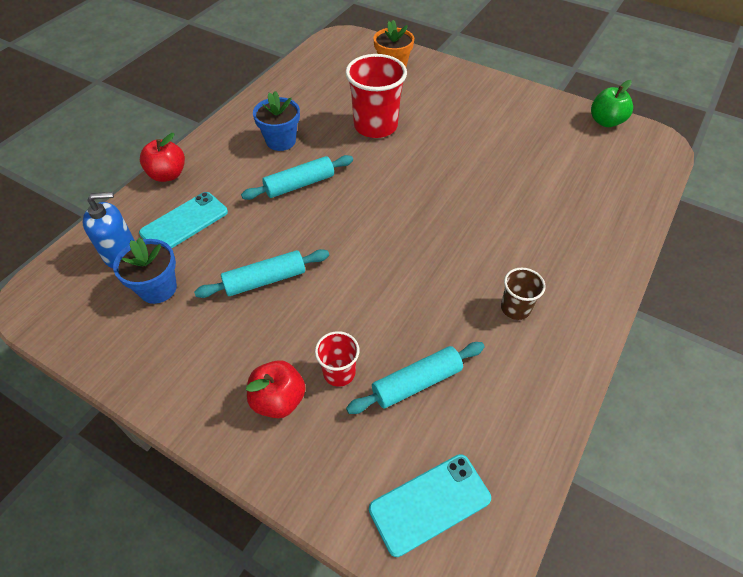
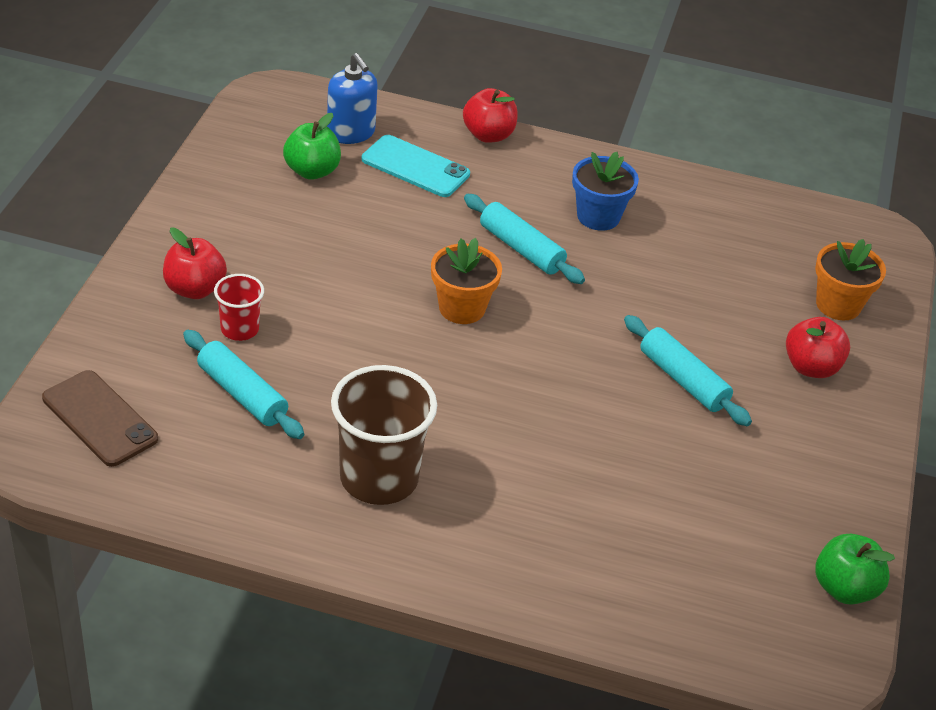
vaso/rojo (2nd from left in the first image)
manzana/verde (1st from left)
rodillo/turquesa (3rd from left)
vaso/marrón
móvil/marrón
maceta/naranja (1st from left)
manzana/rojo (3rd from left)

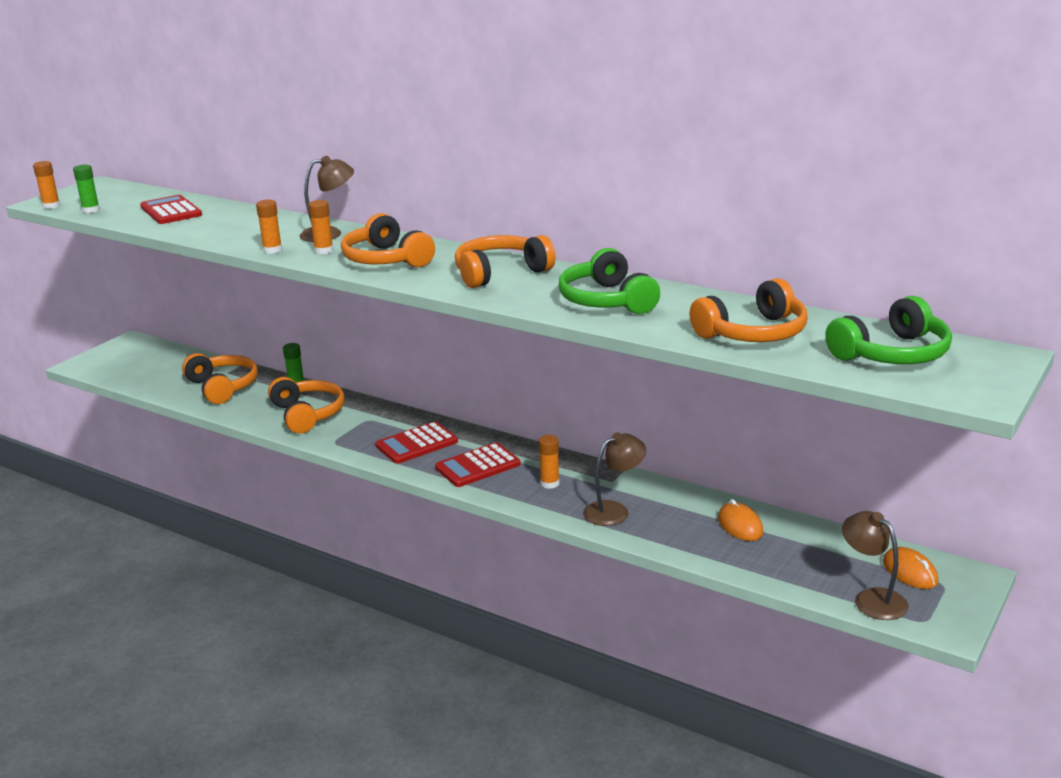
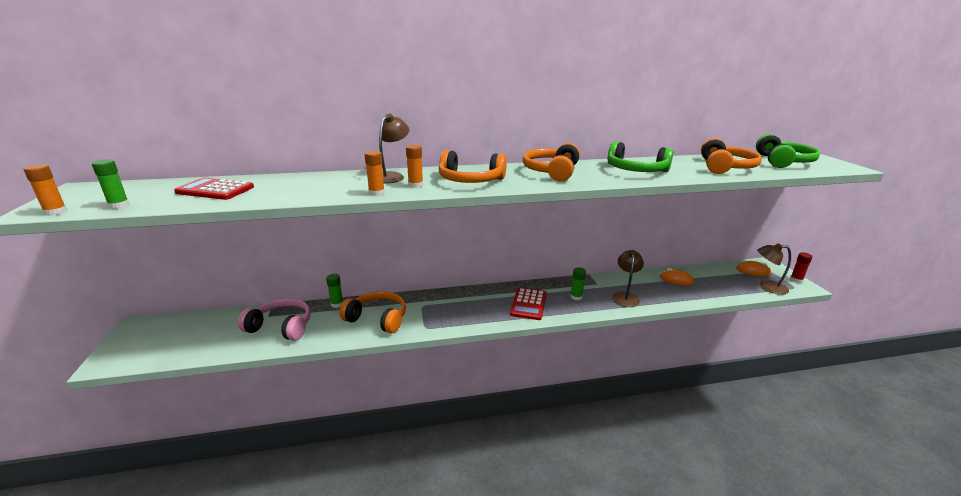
auriculares/rosa
calculadora/rojo (2nd from left in the first image)
barra de pegamento/verde (3rd from left)
barra de pegamento/rojo

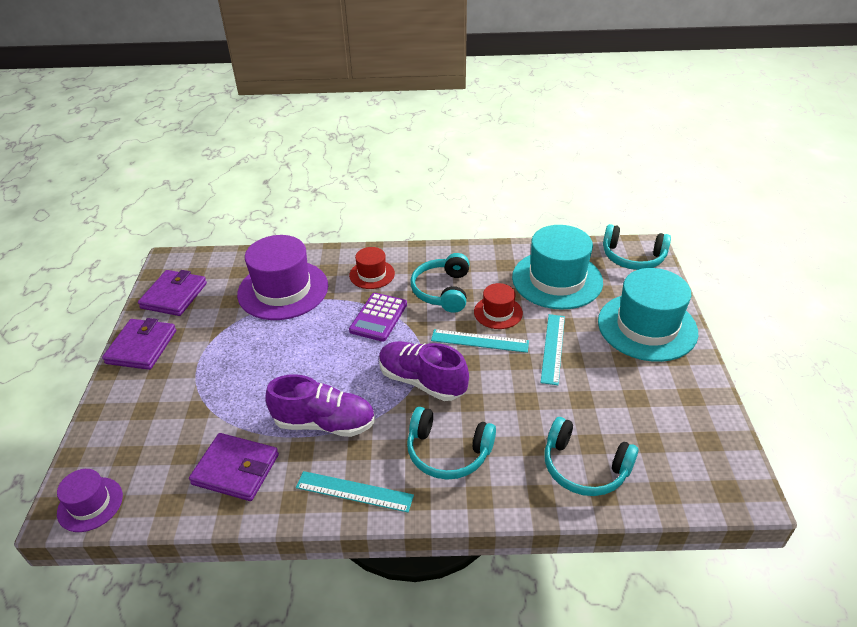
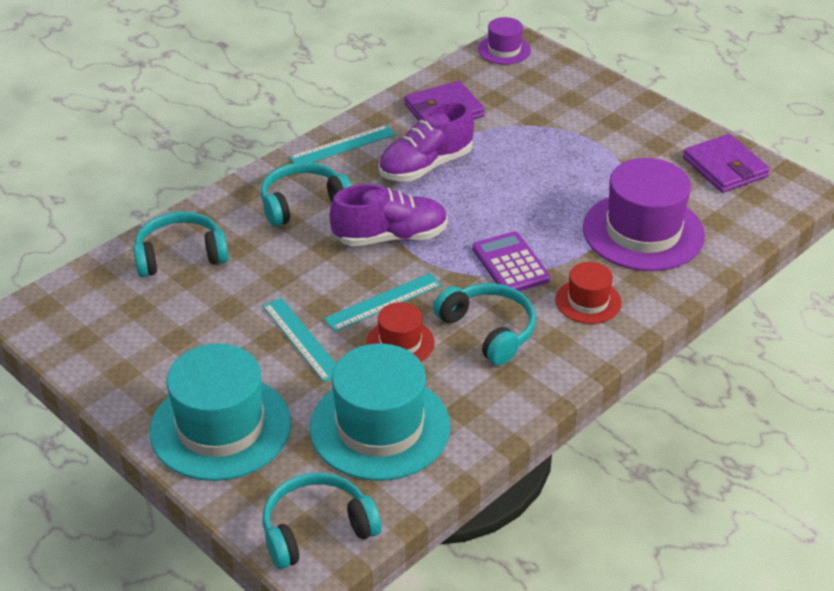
cartera/morado (1st from left in the first image)

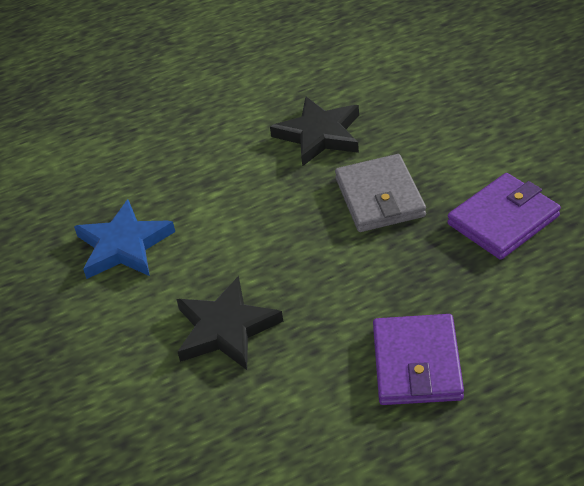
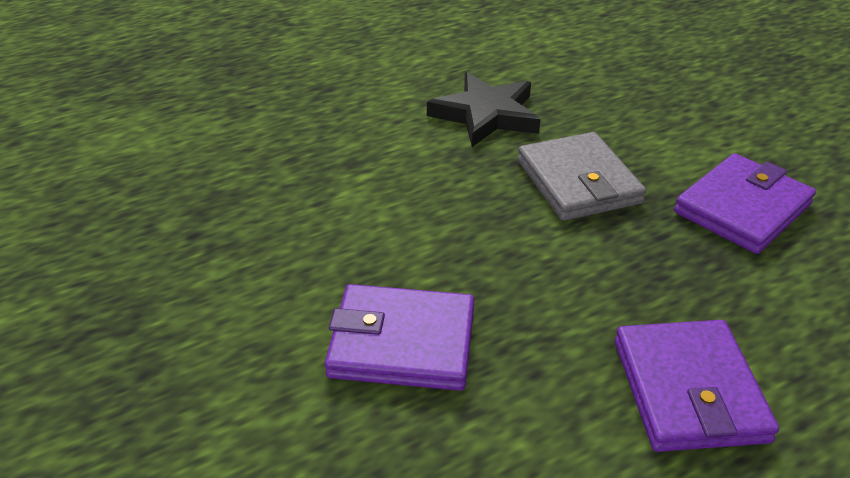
estrella/azul
cartera/morado (1st from left)

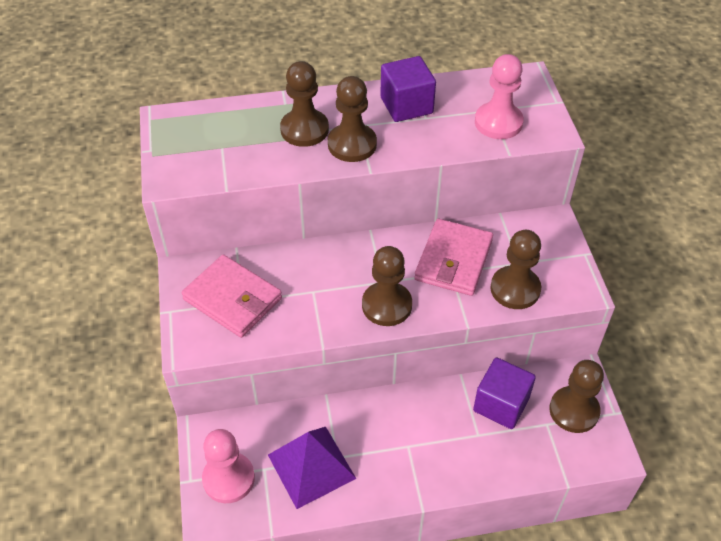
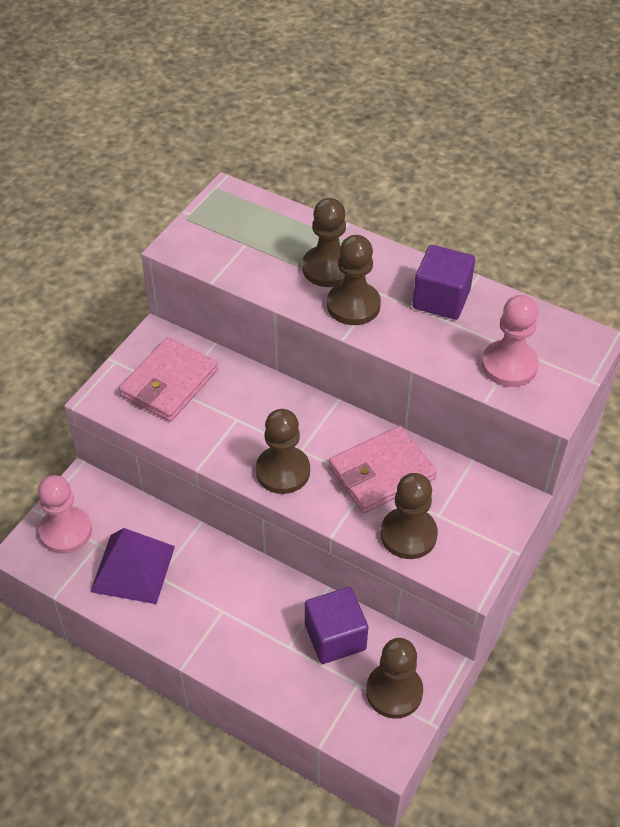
cartera/rosa (1st from left)

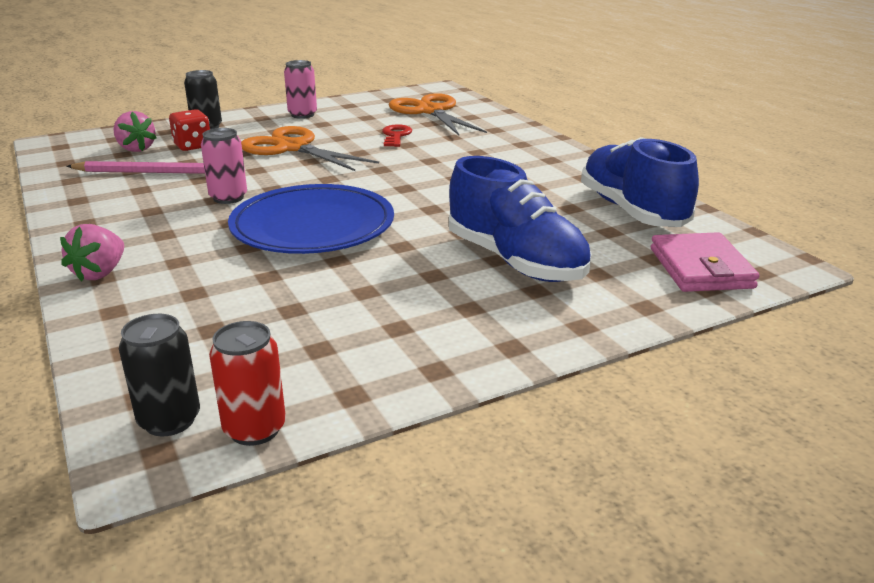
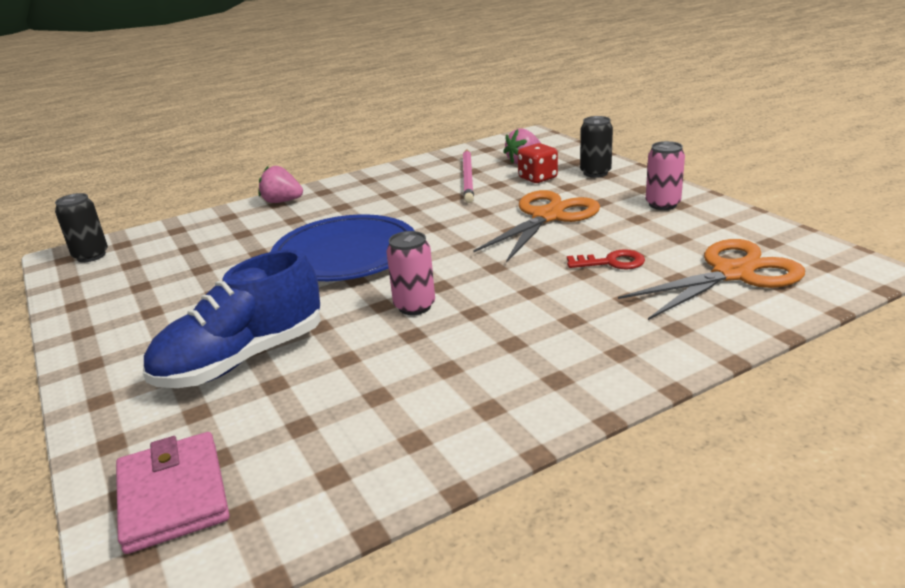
lata/rosa (1st from left)
zapato/azul (2nd from left in the first image)
cartera/rosa
lata/rojo

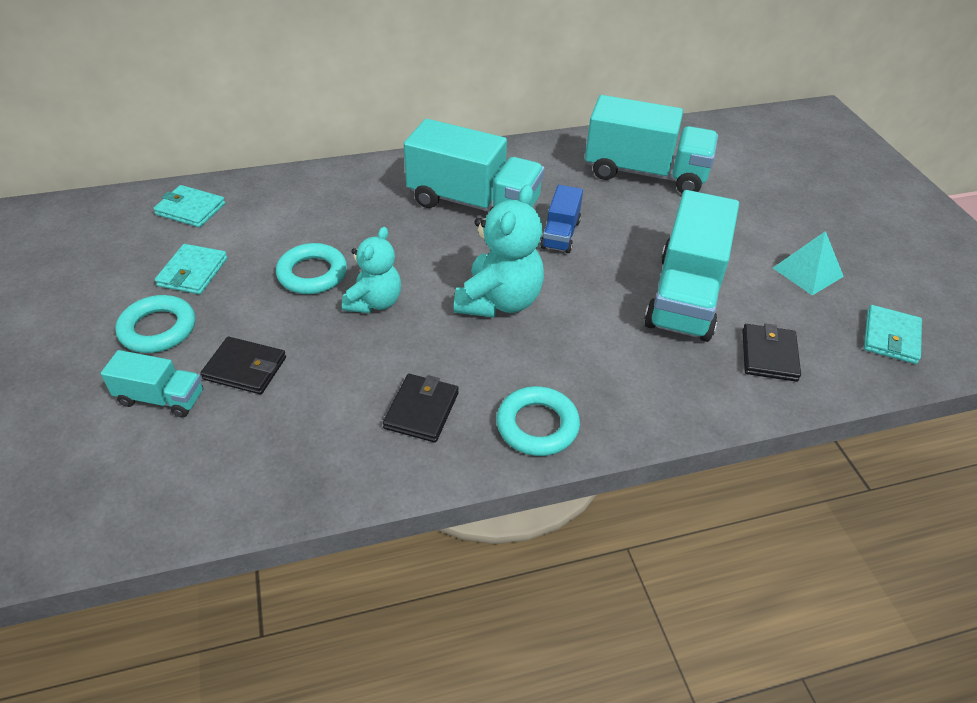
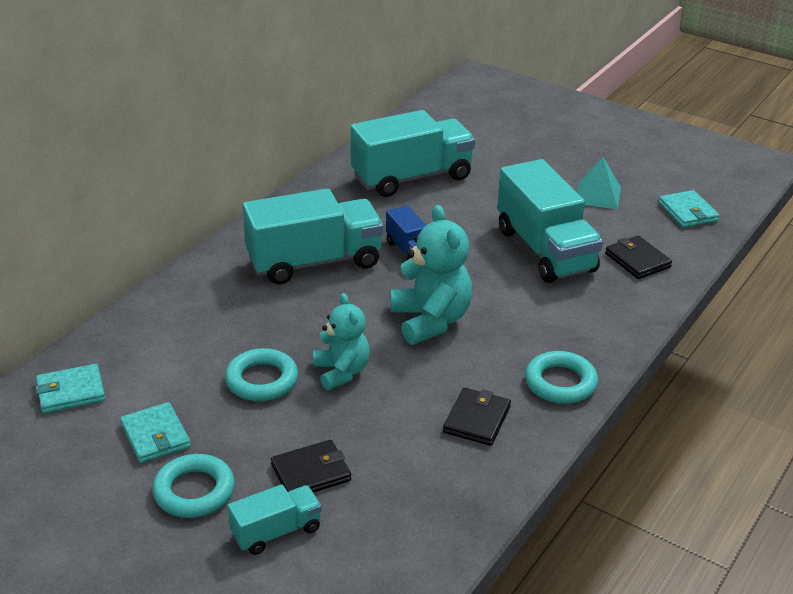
cartera/negro (2nd from left)

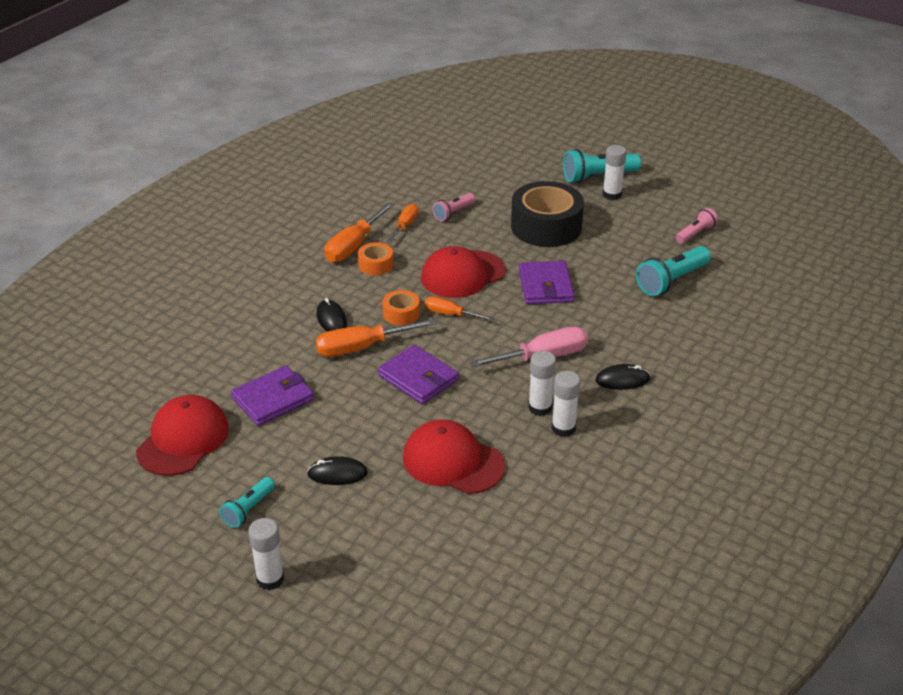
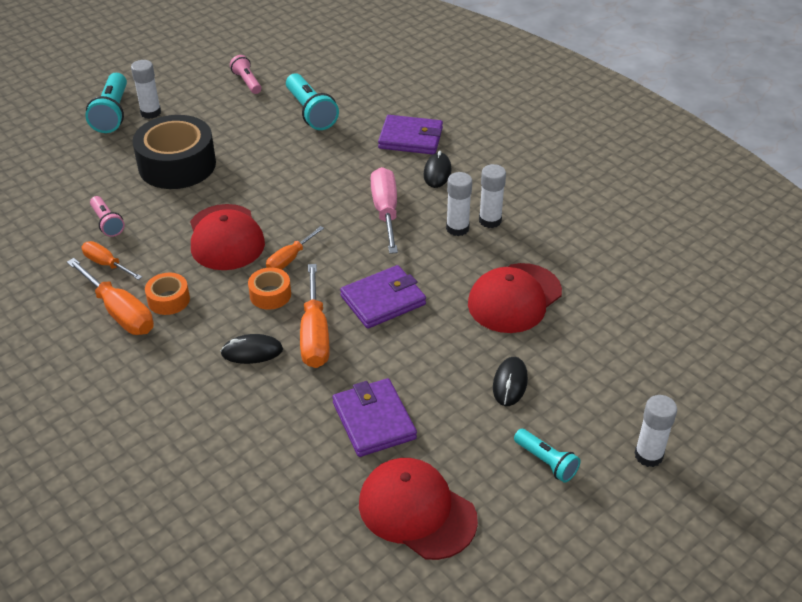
cartera/morado (3rd from left)

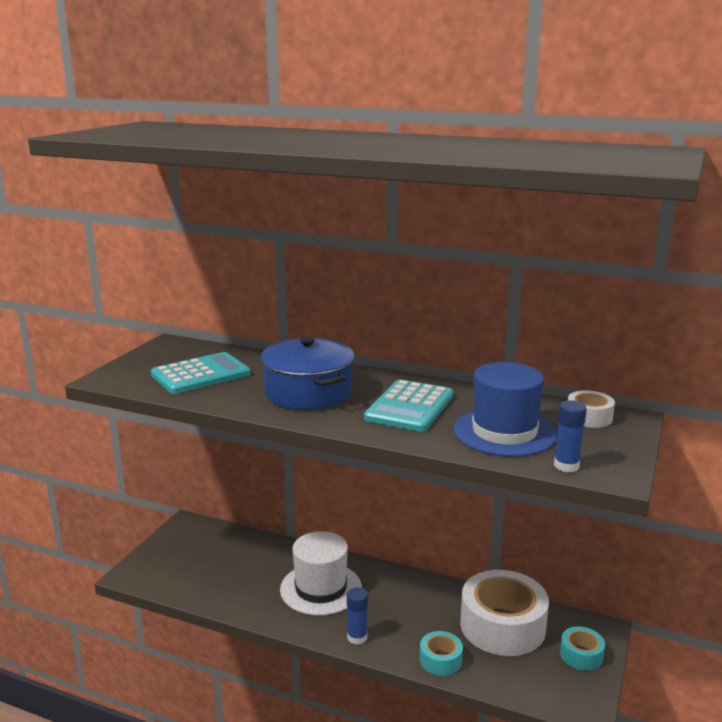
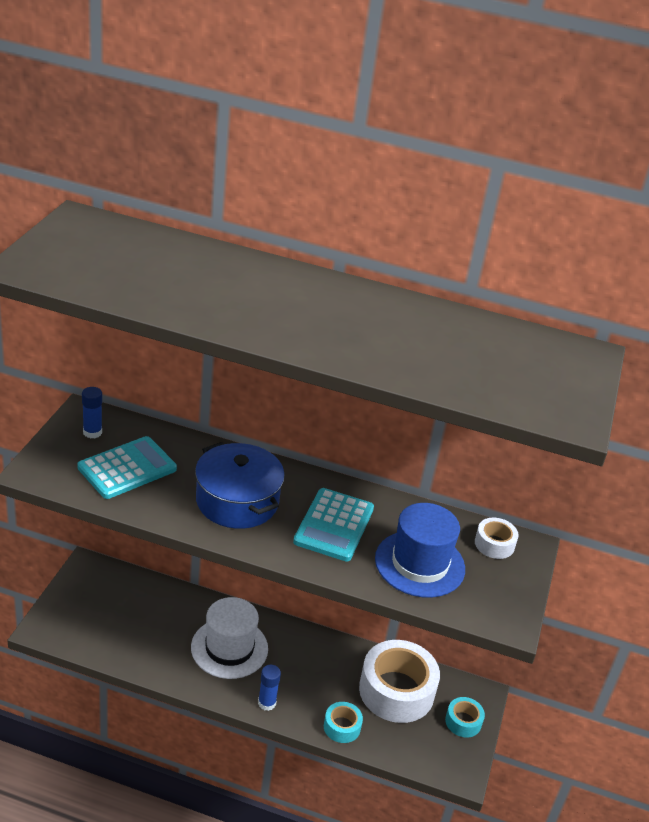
barra de pegamento/azul (1st from left)

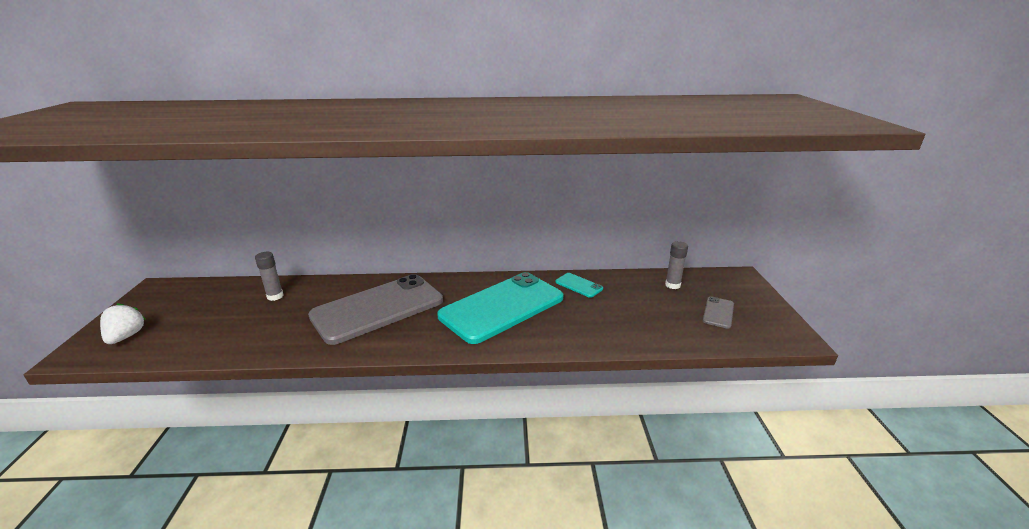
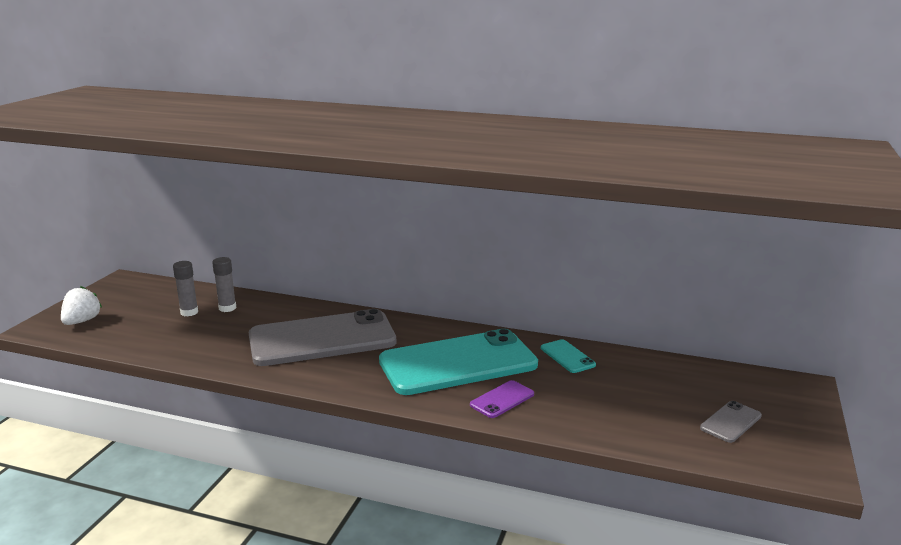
barra de pegamento/gris (1st from left)
móvil/morado

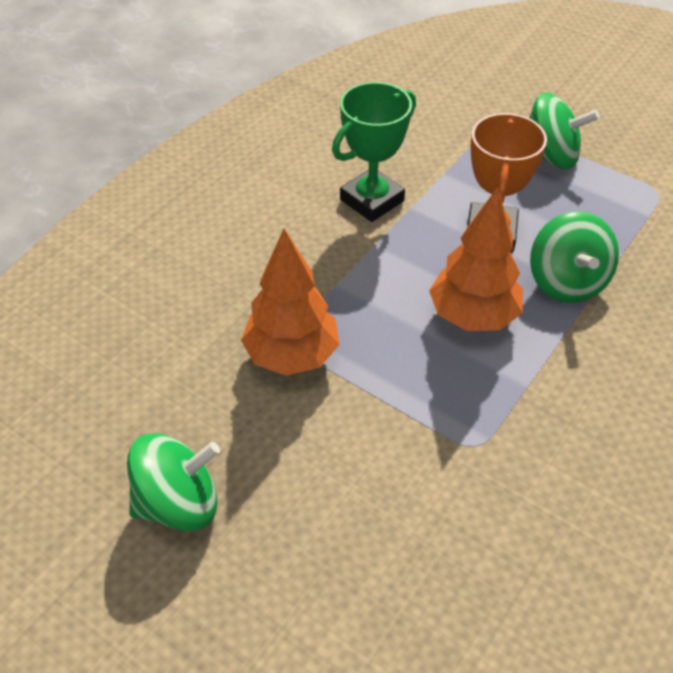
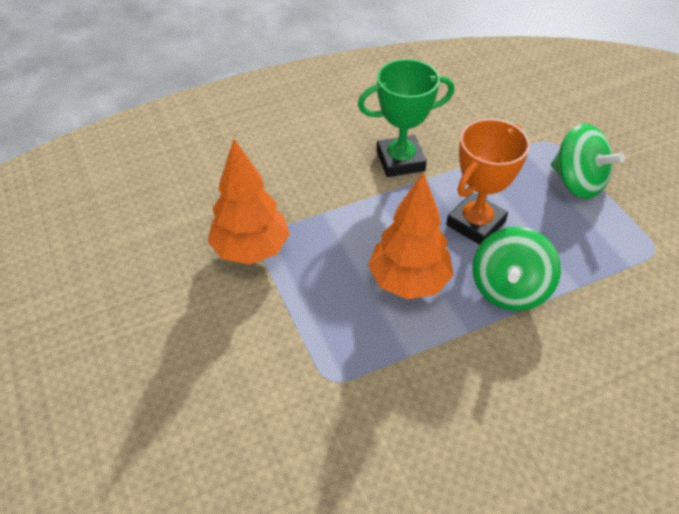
peonza/verde (1st from left in the first image)

